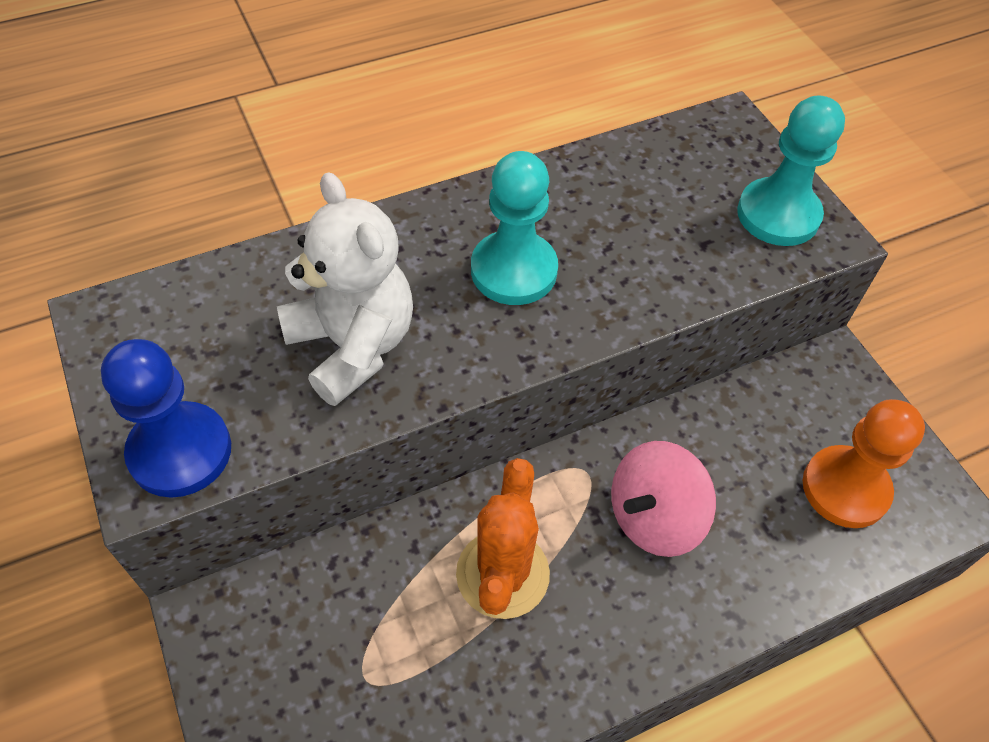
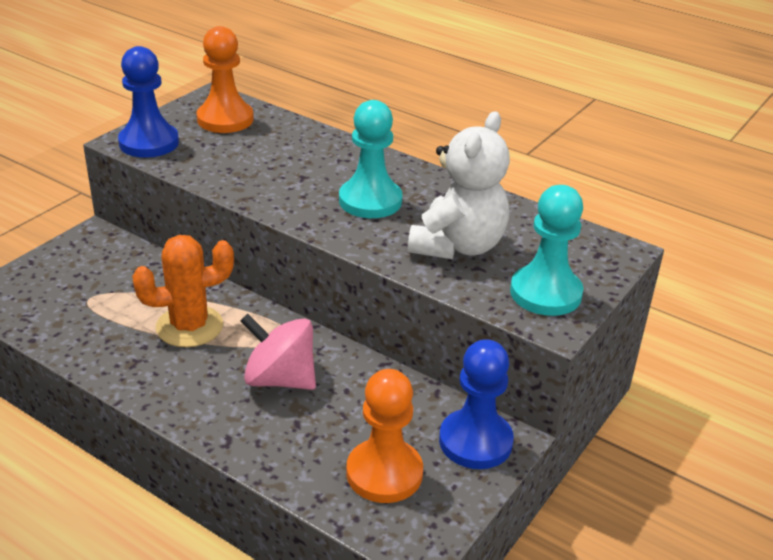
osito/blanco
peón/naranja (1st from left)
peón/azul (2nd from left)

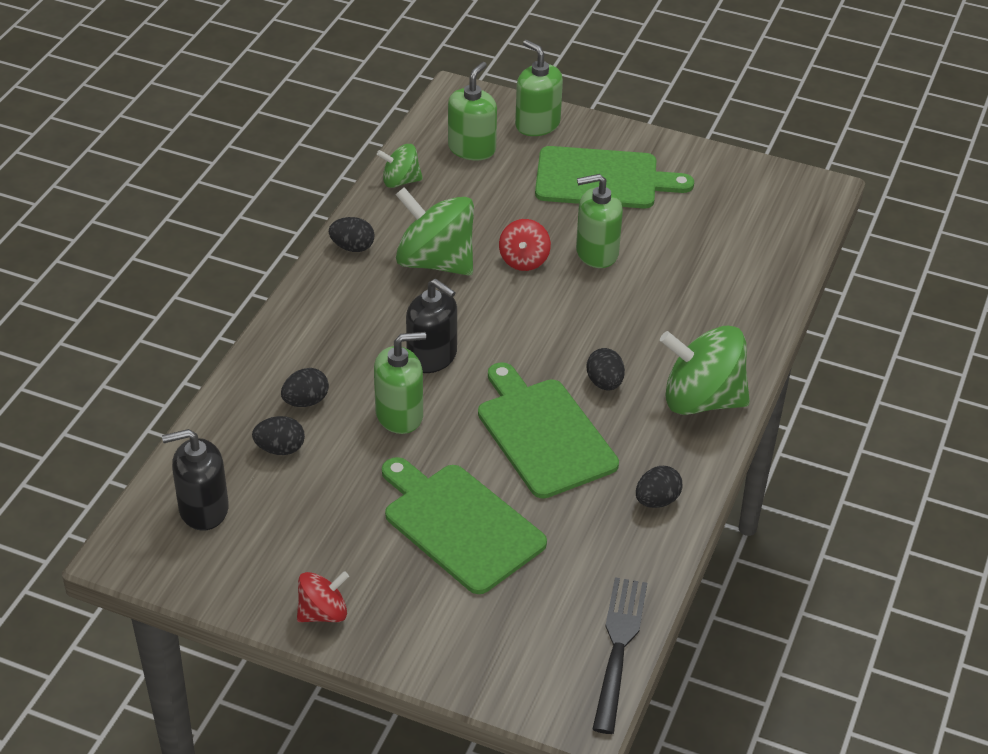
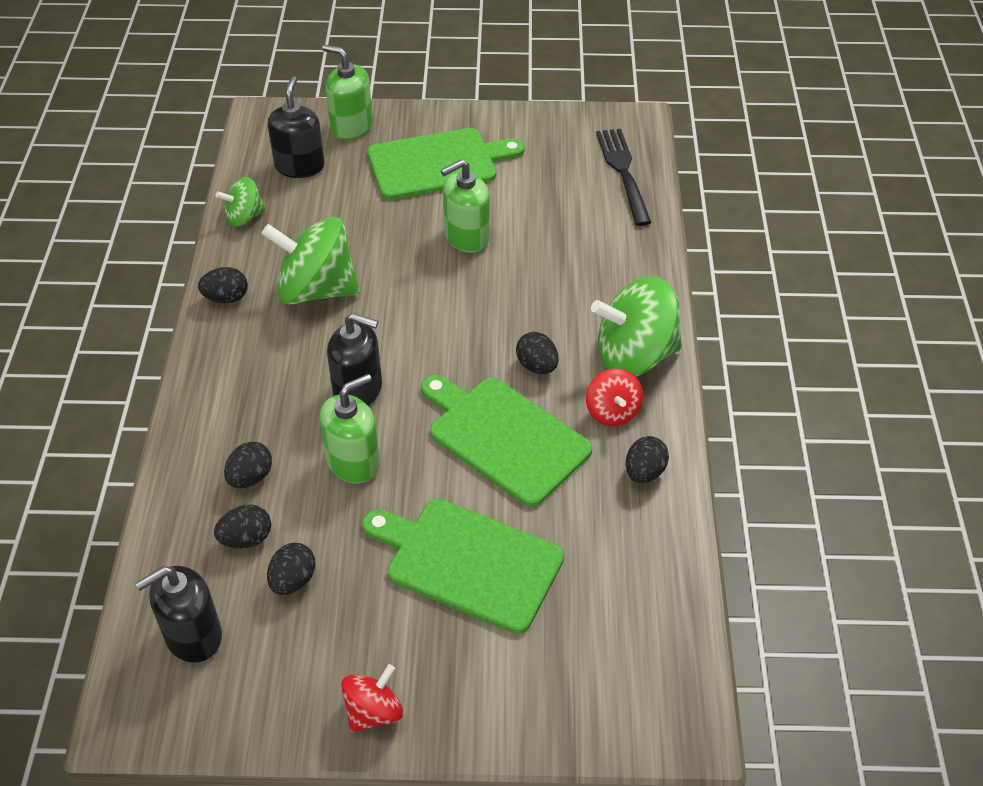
dispensador de jabón/negro (2nd from left)
peonza/rojo (2nd from left)
tenedor/negro
huevo/negro (4th from left)

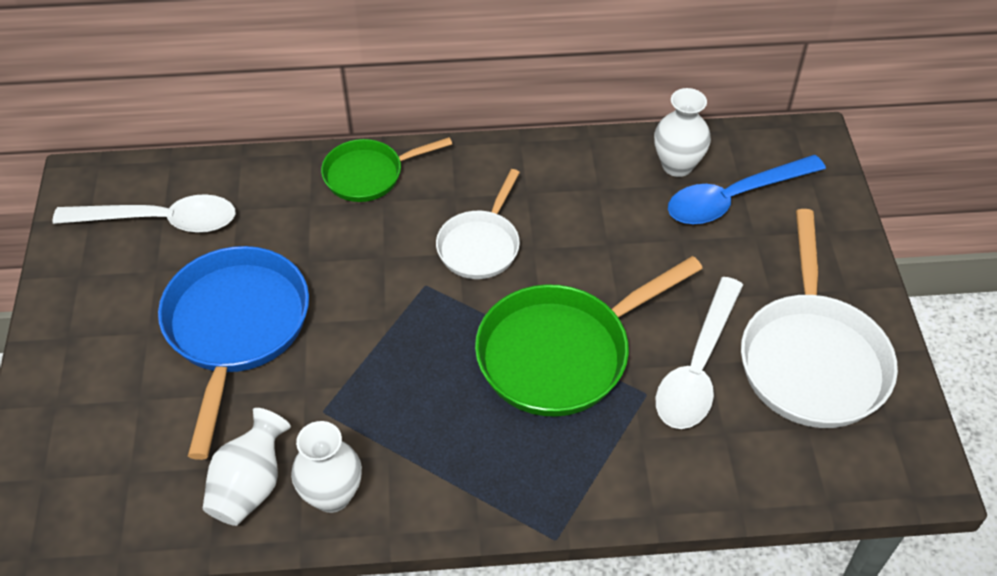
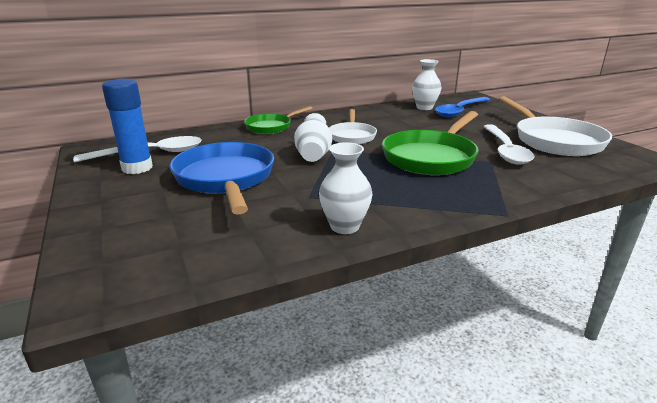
florero/blanco (1st from left)
barra de pegamento/azul

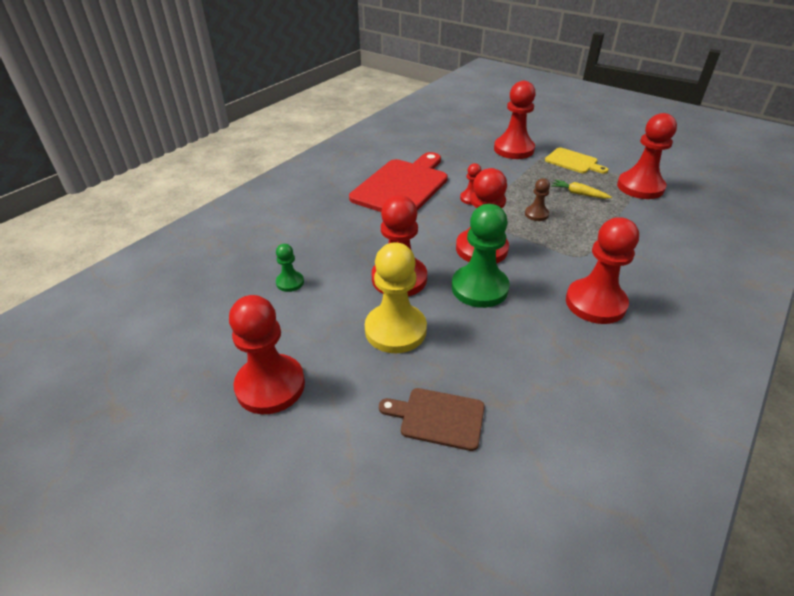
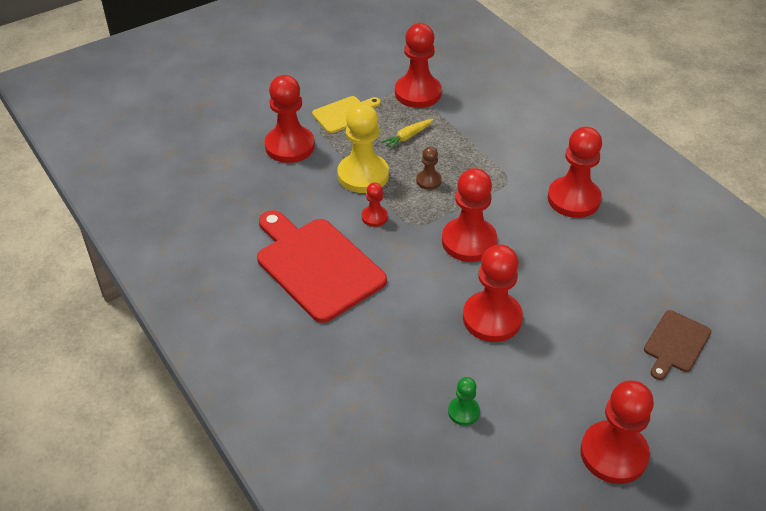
peón/verde (2nd from left in the first image)
peón/amarillo

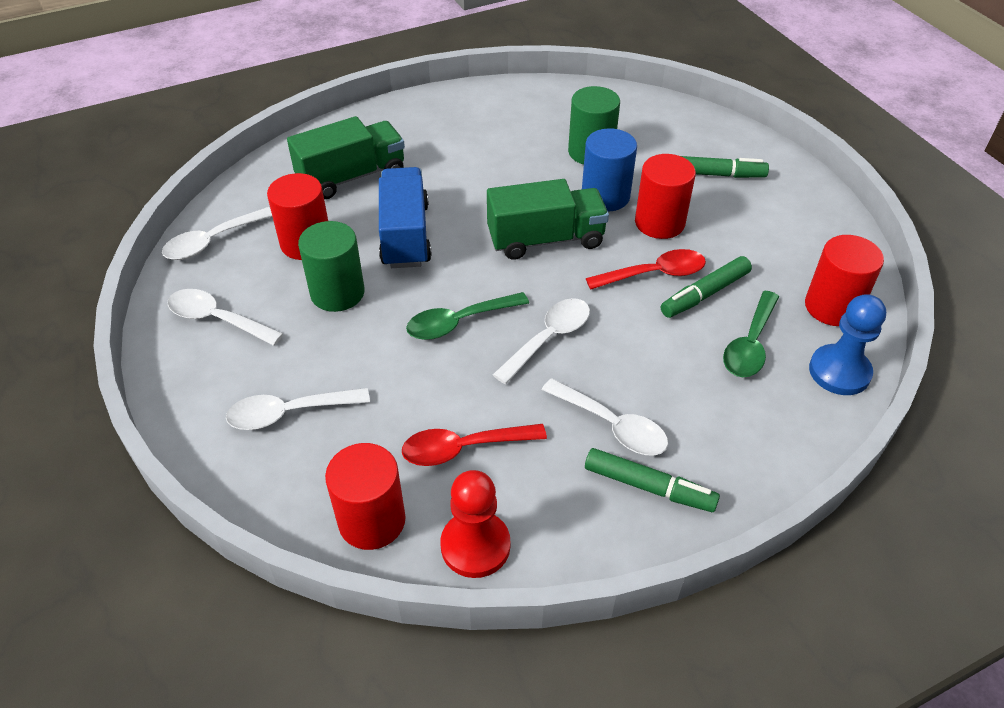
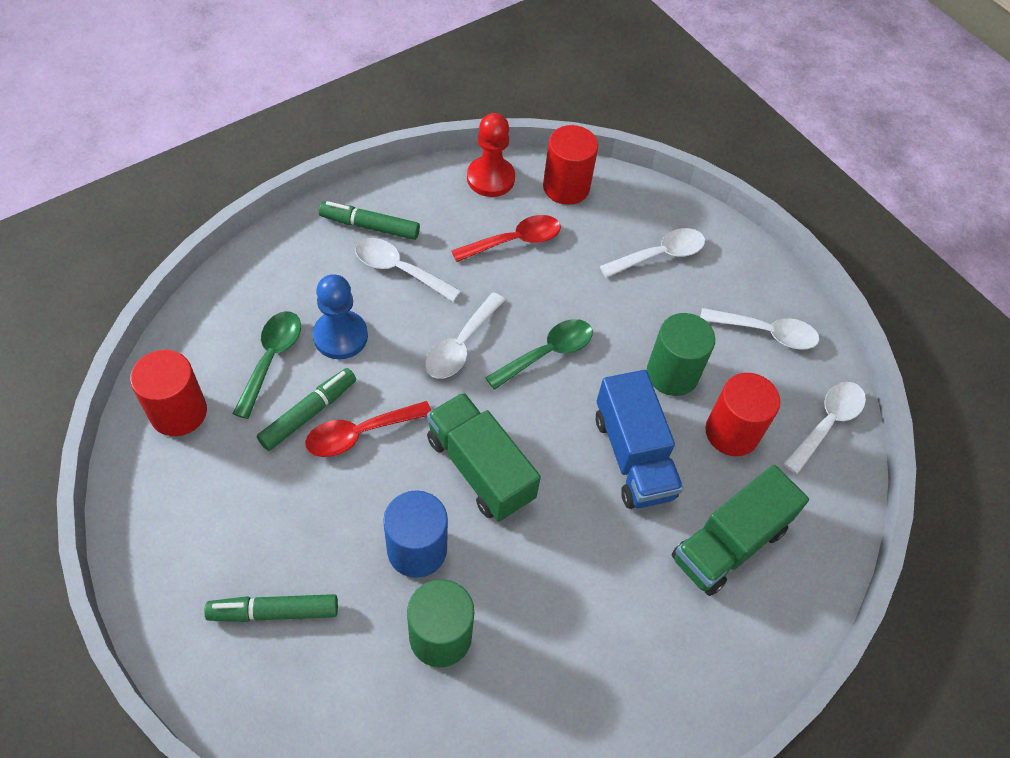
cilindro/rojo (3rd from left in the first image)
camión/verde (1st from left)
peón/azul

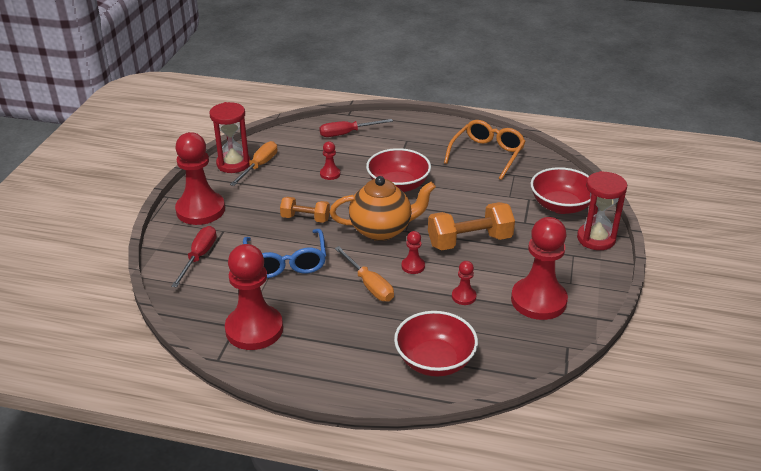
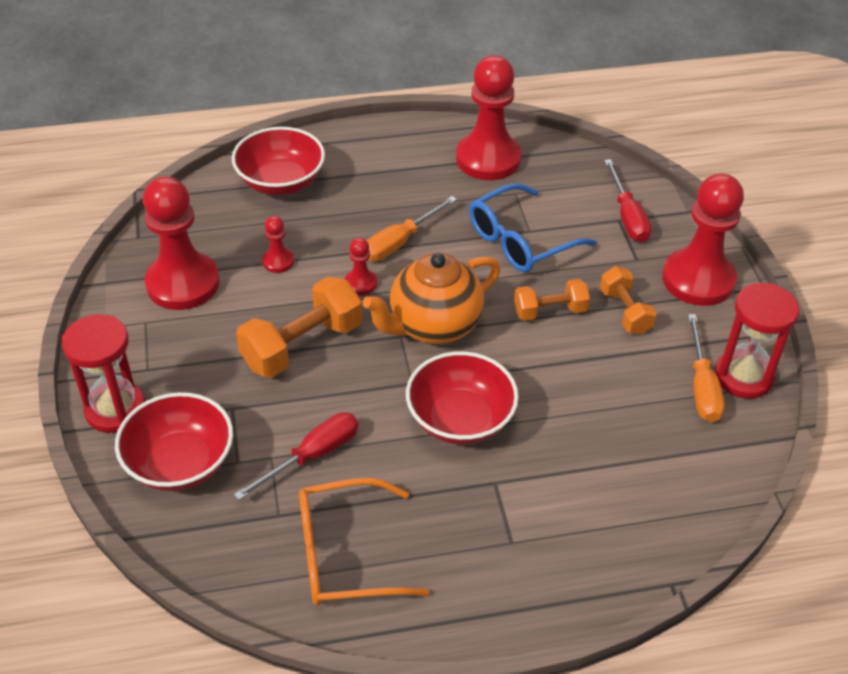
destornillador/rojo (1st from left)
gafas/naranja
peón/rojo (3rd from left in the first image)
gafas/azul
destornillador/naranja (1st from left)
mancuerna/naranja (3rd from left)

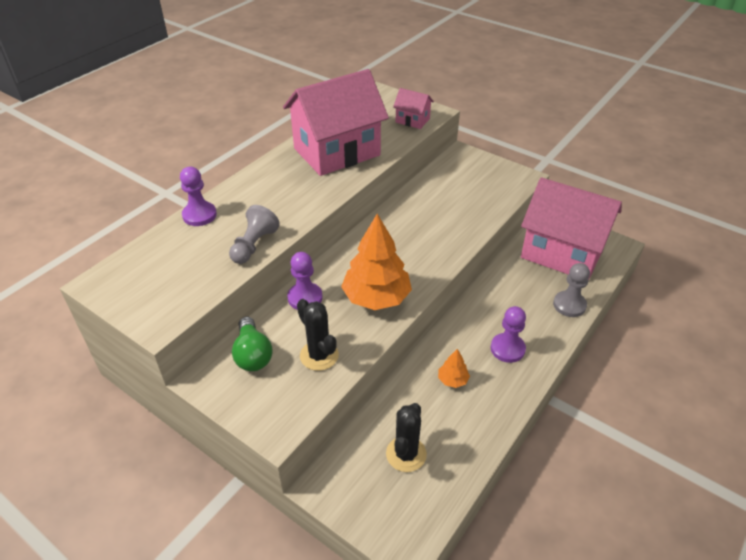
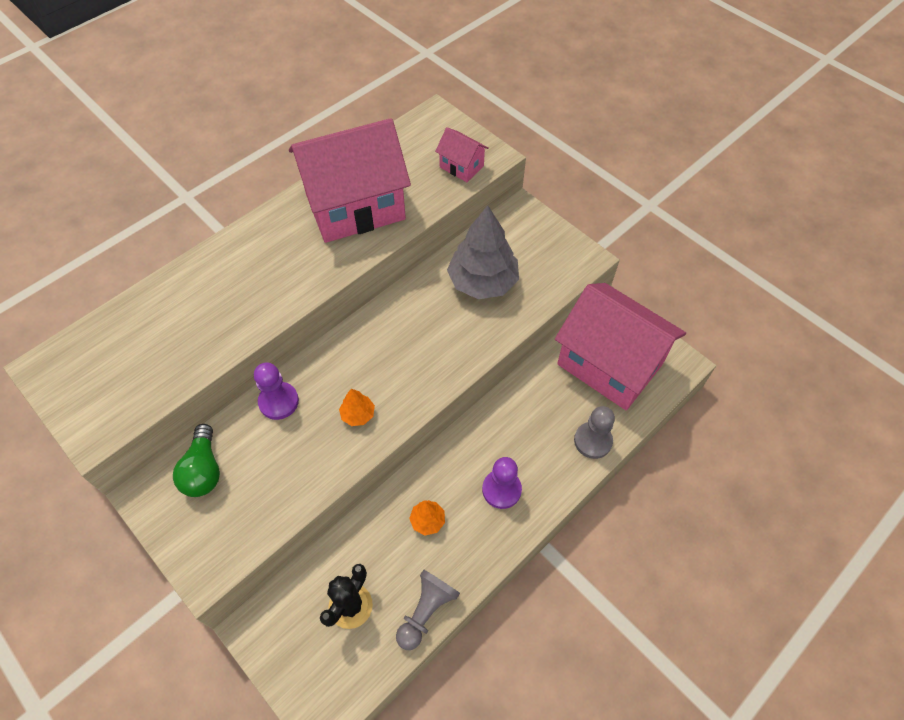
peón/morado (1st from left in the first image)
peón/gris (1st from left)
árbol/naranja (1st from left)
cactus/negro (1st from left in the first image)
árbol/gris

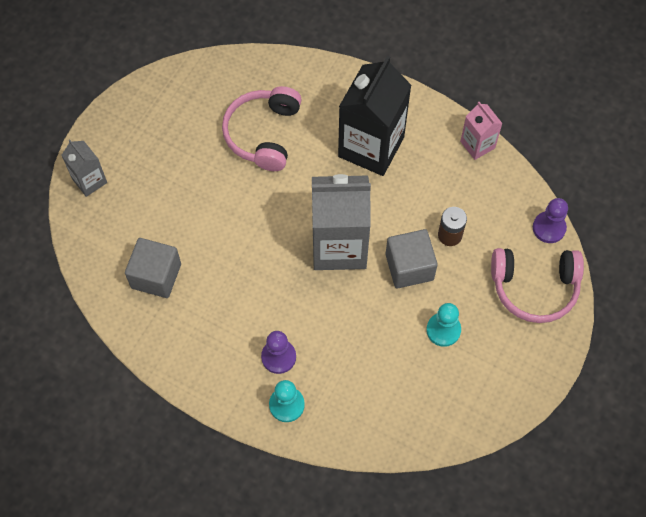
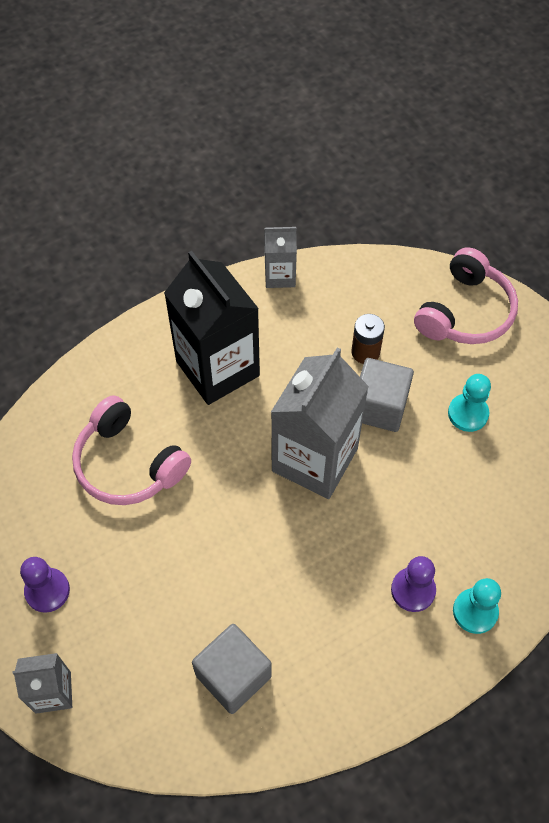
cartón de leche/gris (2nd from left)
peón/morado (1st from left)

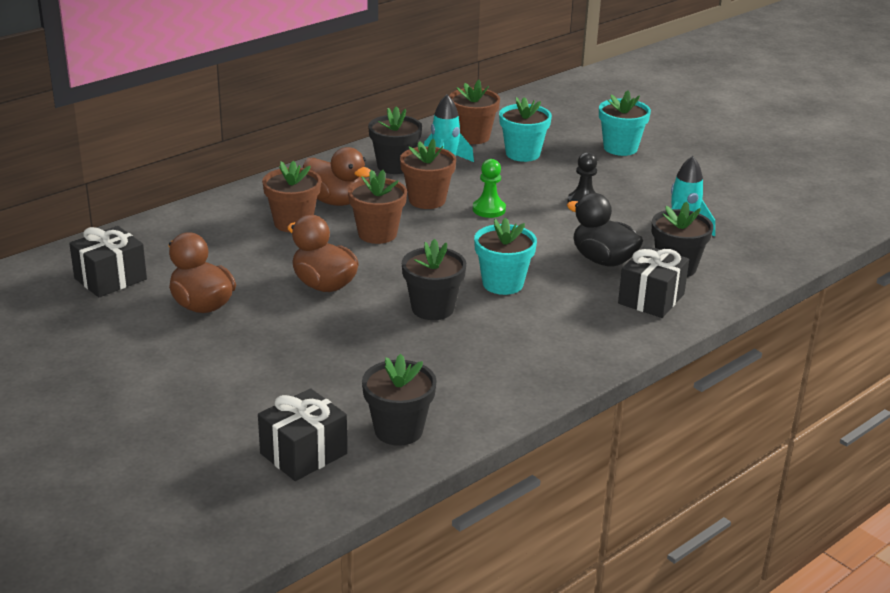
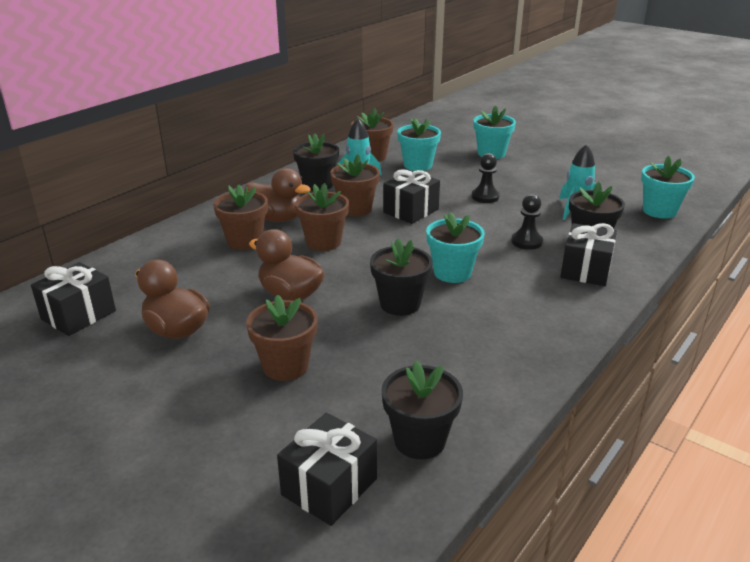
regalo/negro (3rd from left)
peón/negro (2nd from left)
maceta/turquesa (4th from left)
maceta/marrón (2nd from left)

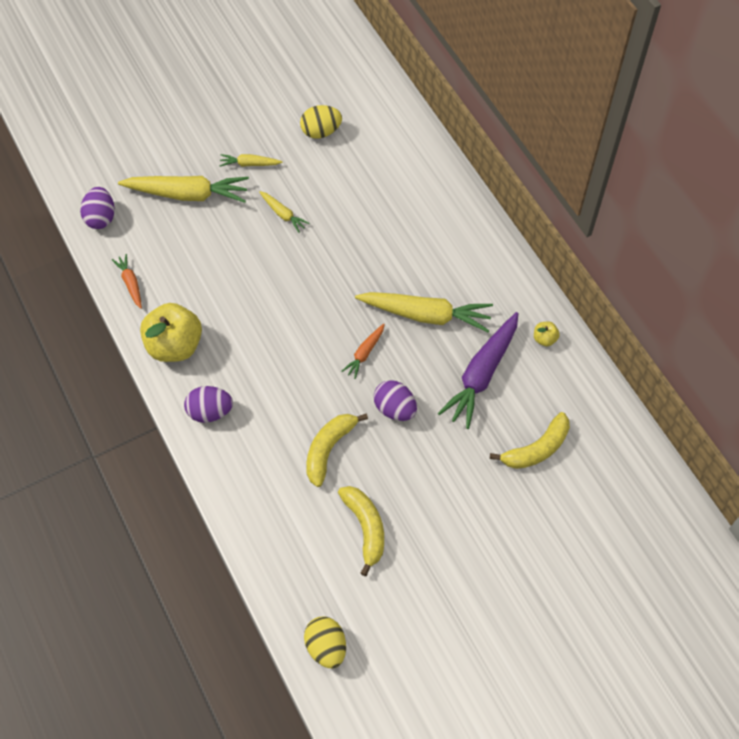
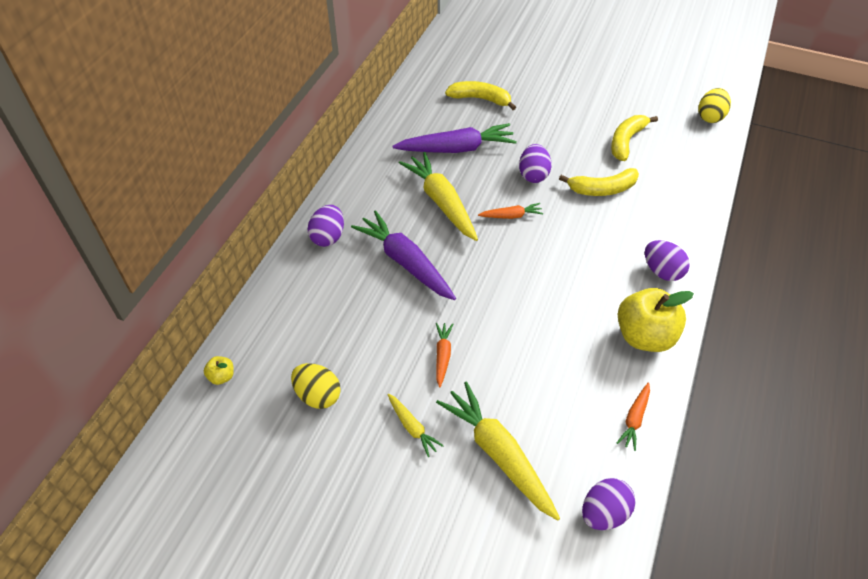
zanahoria/naranja (1st from left)
manzana/amarillo (1st from left)
huevo/morado (1st from left)
zanahoria/morado (1st from left)

